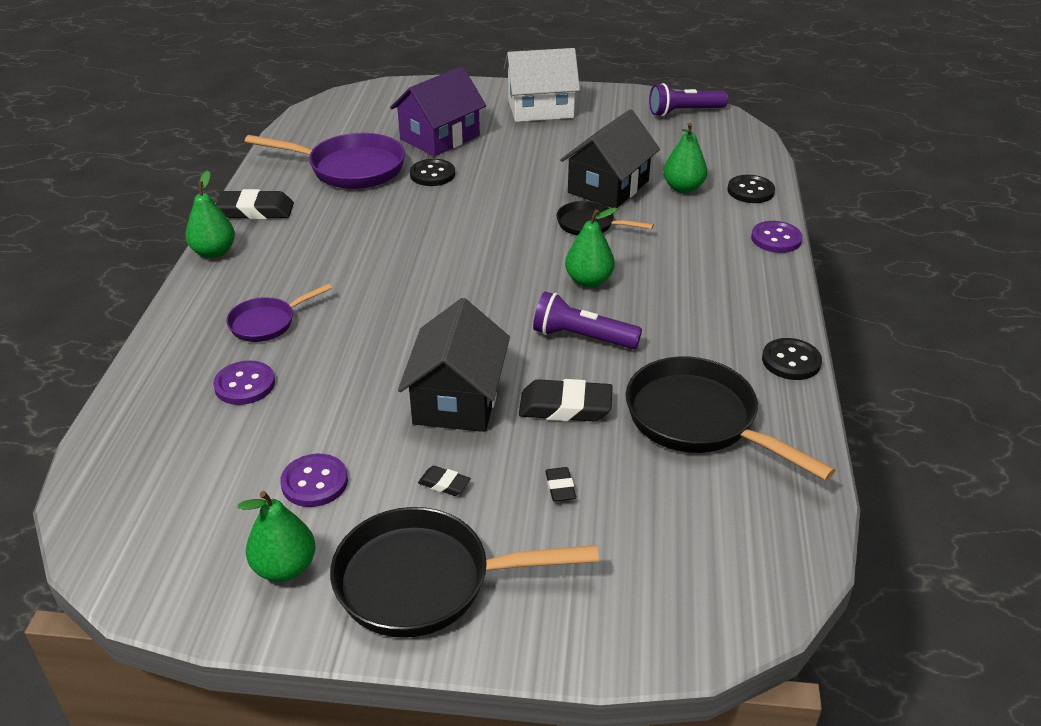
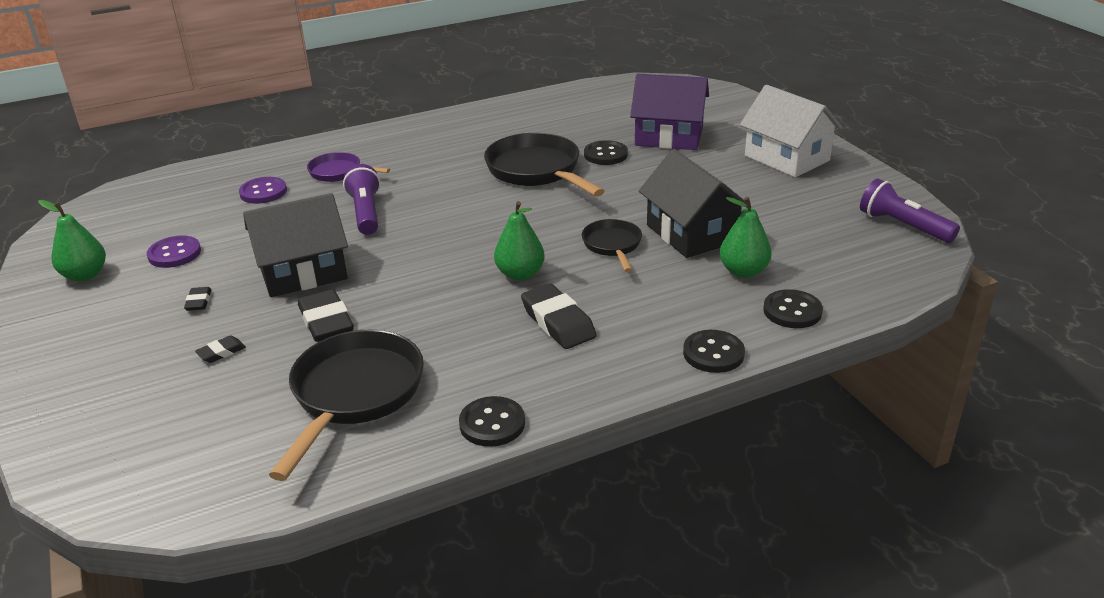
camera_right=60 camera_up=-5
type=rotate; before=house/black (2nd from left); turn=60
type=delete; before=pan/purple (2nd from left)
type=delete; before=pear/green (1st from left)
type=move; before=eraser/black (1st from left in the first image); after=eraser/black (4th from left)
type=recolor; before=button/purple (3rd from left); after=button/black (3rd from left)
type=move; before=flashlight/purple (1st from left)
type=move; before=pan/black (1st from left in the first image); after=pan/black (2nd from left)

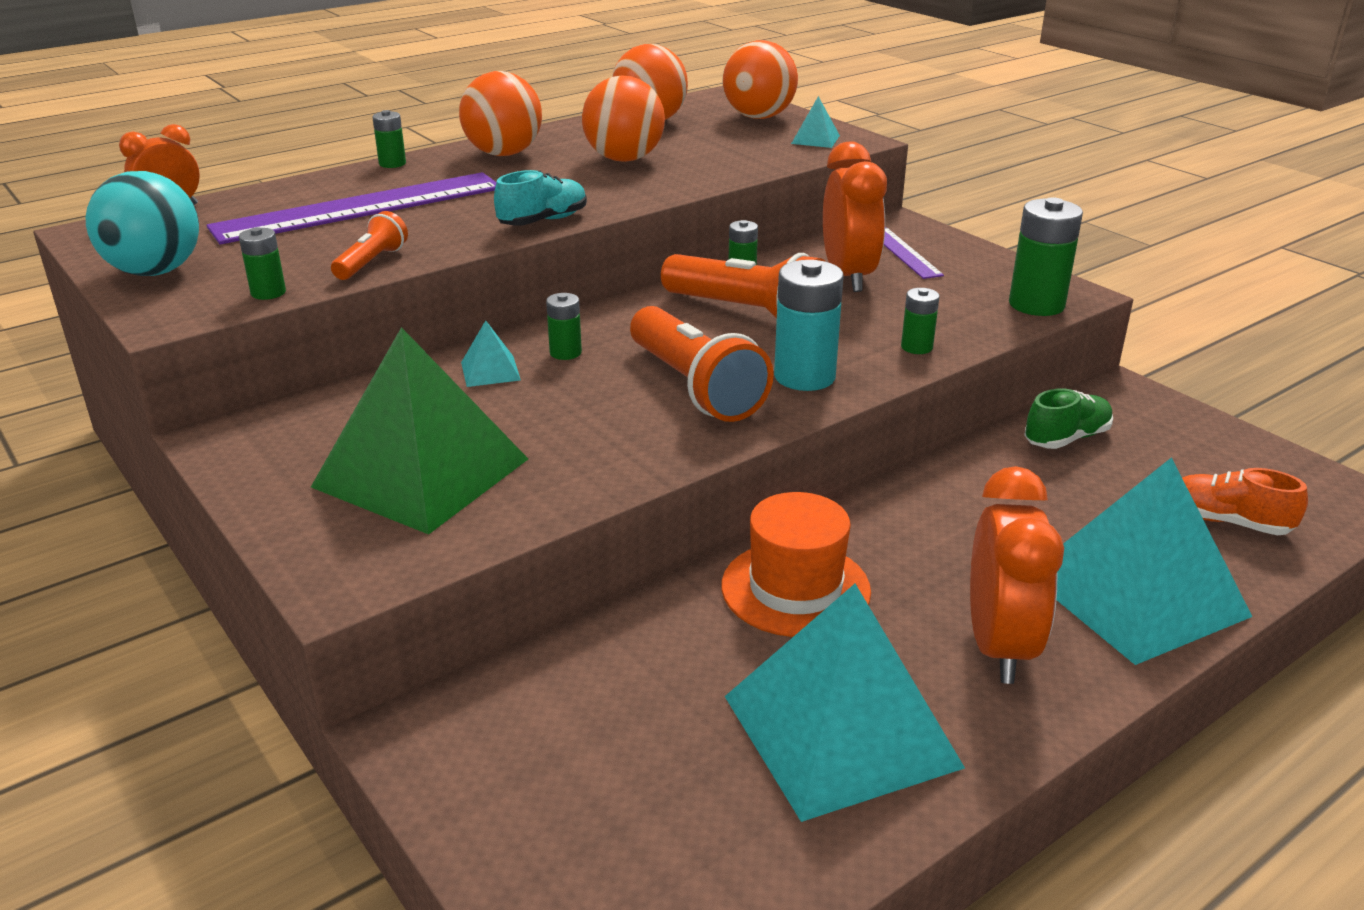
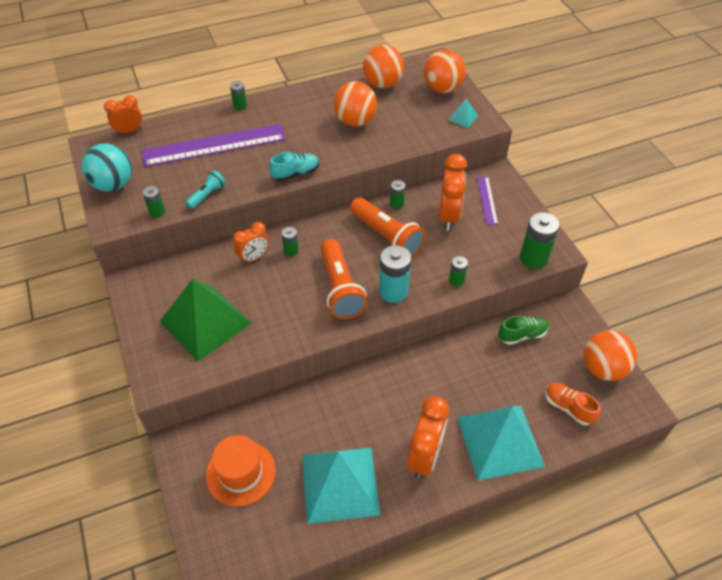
camera_right=15 camera_up=20
type=move; before=ball/orange (1st from left in the first image); after=ball/orange (4th from left)
type=recolor; before=flashlight/orange (1st from left); after=flashlight/turquoise
type=replace; before=pyramid/turquoise (1st from left); after=clock/orange (2nd from left)
type=move; before=hat/orange

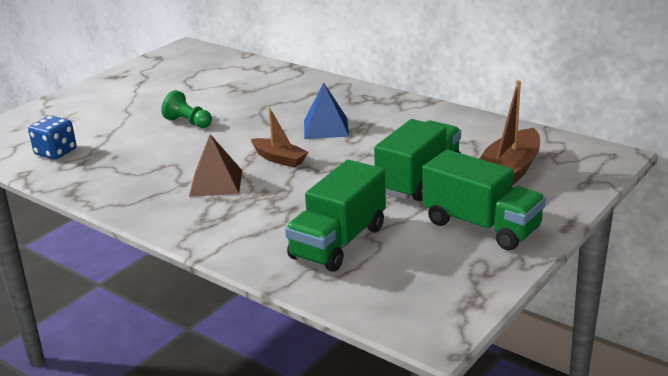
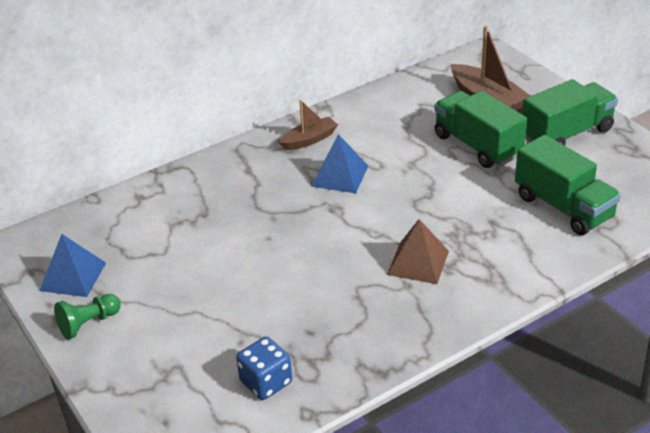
camera_right=-70 camera_up=10
type=move; before=pawn/green
type=move; before=boat/brown (1st from left)
type=insert; after=pyramid/blue (1st from left)

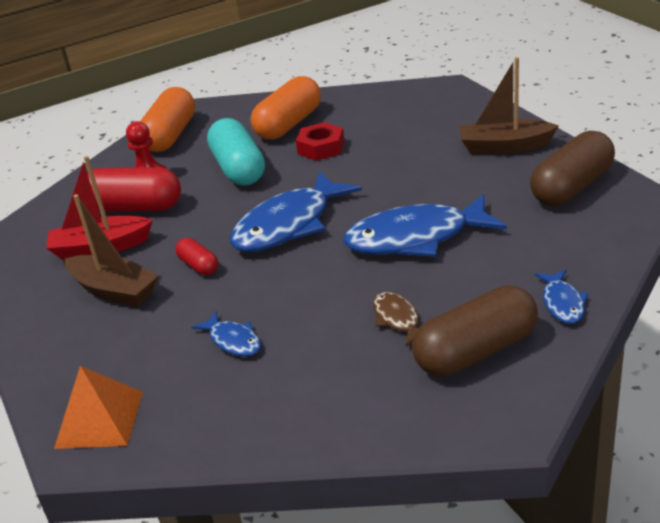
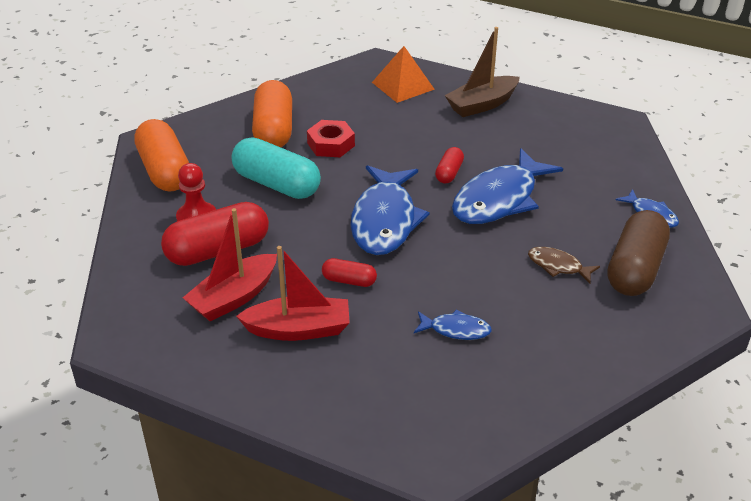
camera_right=-40 camera_up=5
type=delete; before=capsule/brown (2nd from left)
type=recolor; before=boat/brown (1st from left); after=boat/red (2nd from left)
type=move; before=pyramid/orange
type=insert; after=capsule/red (3rd from left)

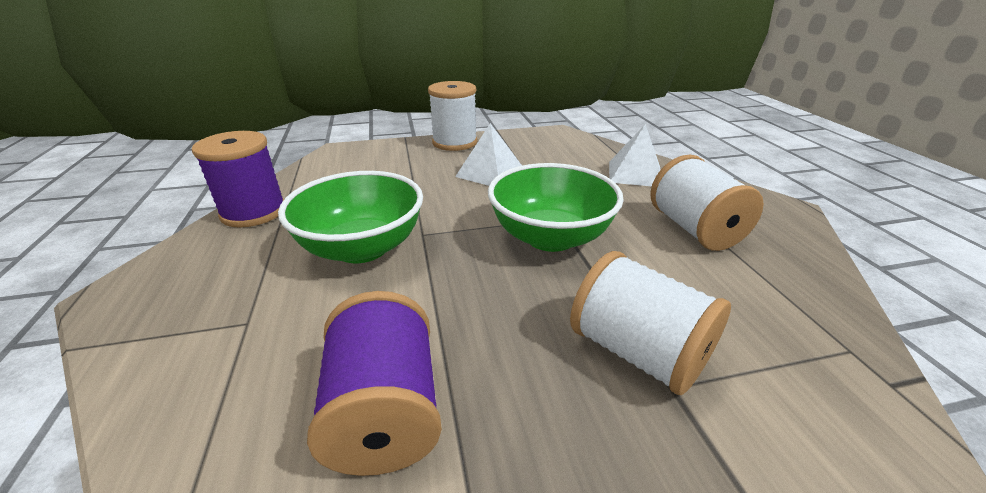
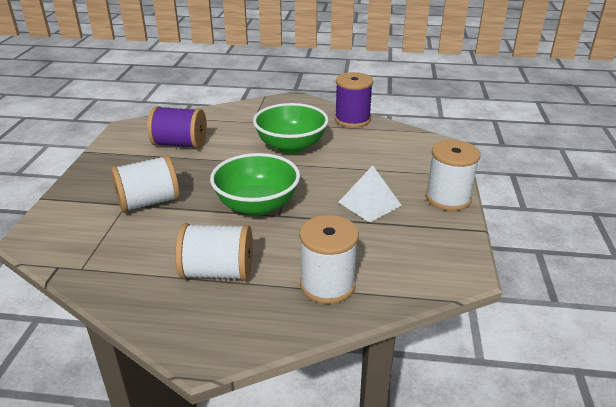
camera_right=110 camera_up=0
type=replace; before=pyramid/white (2nd from left); after=spool/white (3rd from left)

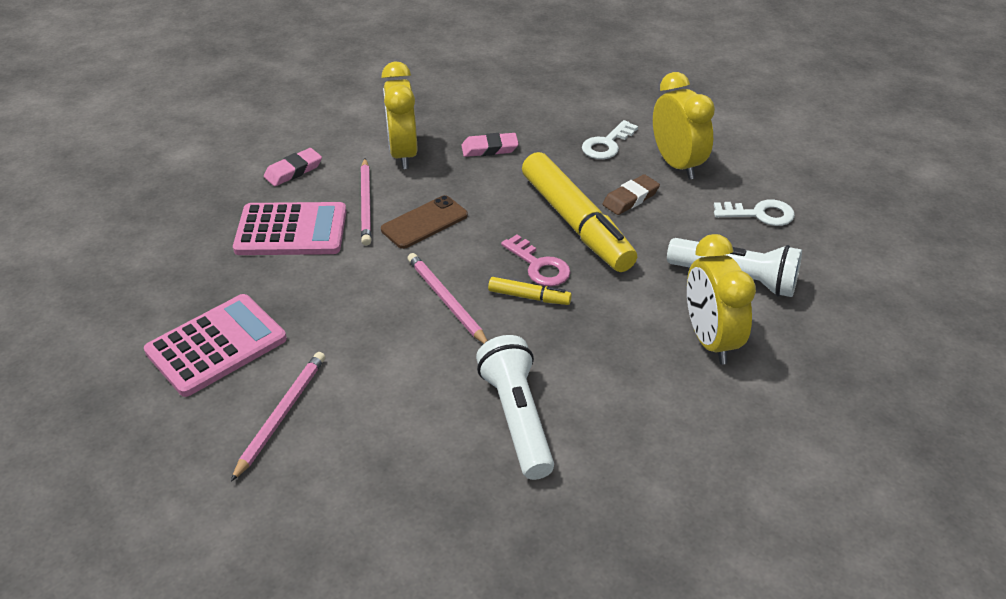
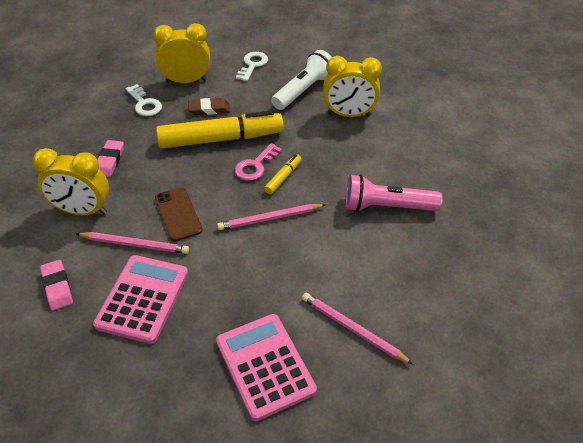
camera_right=-75 camera_up=5
type=rotate; before=eraser/brown; turn=-75
type=rotate; before=key/pink; turn=150
type=recolor; before=flashlight/white (1st from left); after=flashlight/pink

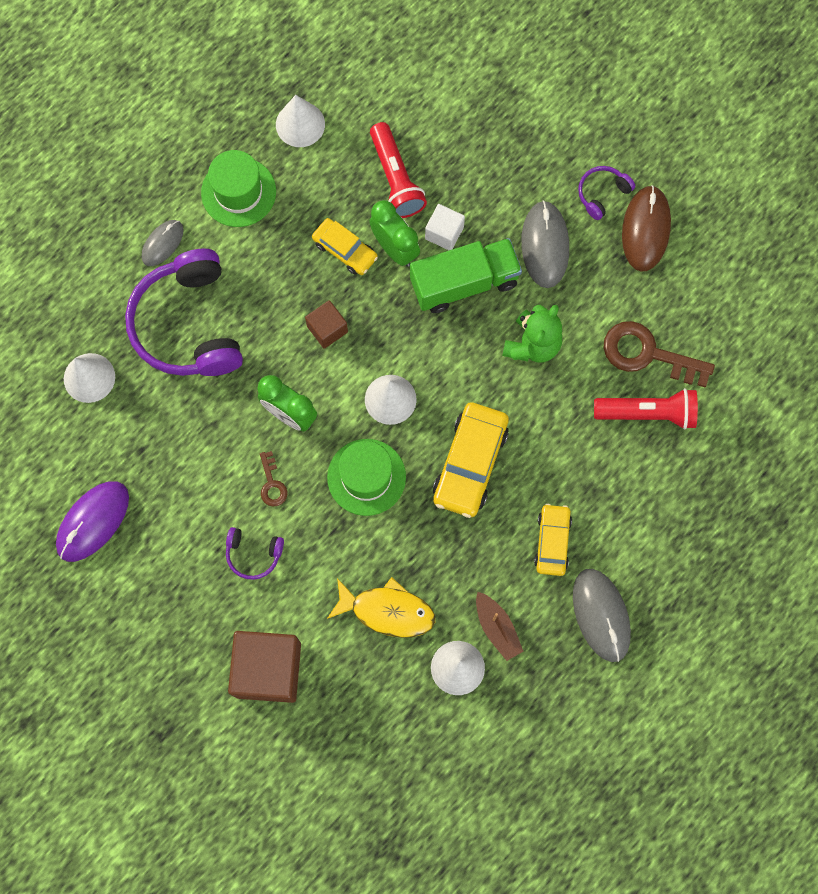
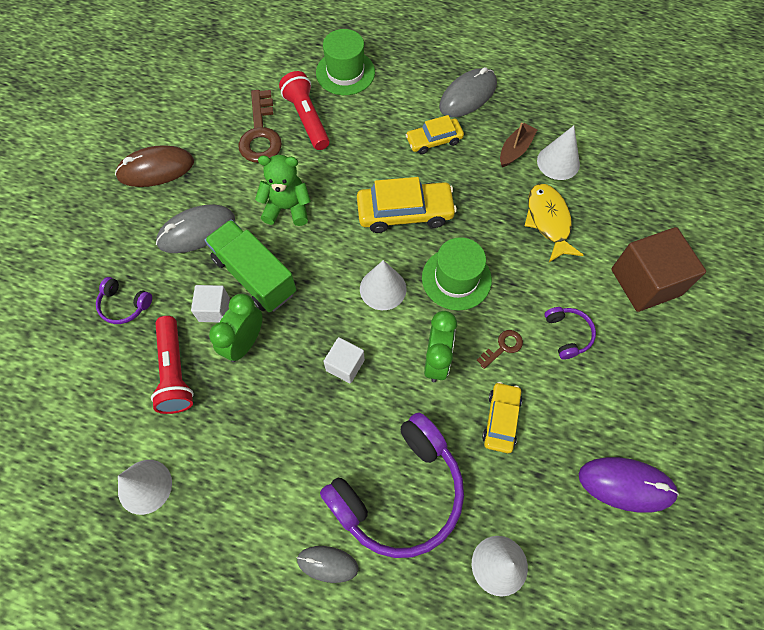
camera_right=-115 camera_up=-10
type=rotate; before=flashlight/red (1st from left); turn=120
type=move; before=hat/green (1st from left)
type=move; before=headphones/purple (3rd from left in the first image); after=headphones/purple (1st from left)
type=move; before=car/yellow (1st from left in the first image); after=car/yellow (3rd from left)
type=recolor; before=cube/brown (2nd from left); after=cube/white (2nd from left)

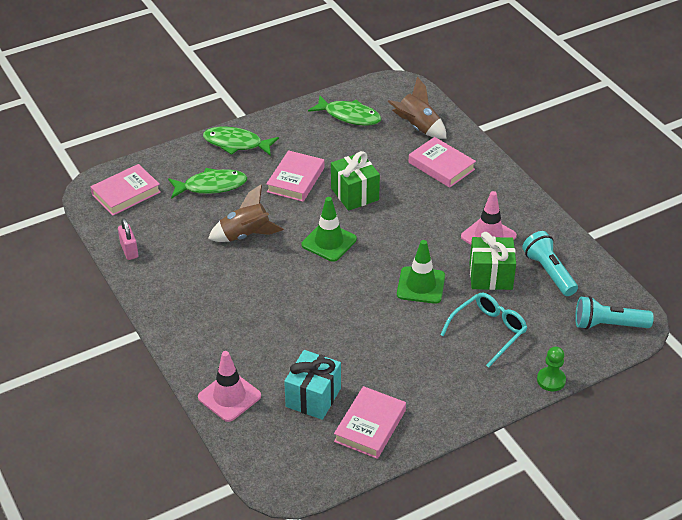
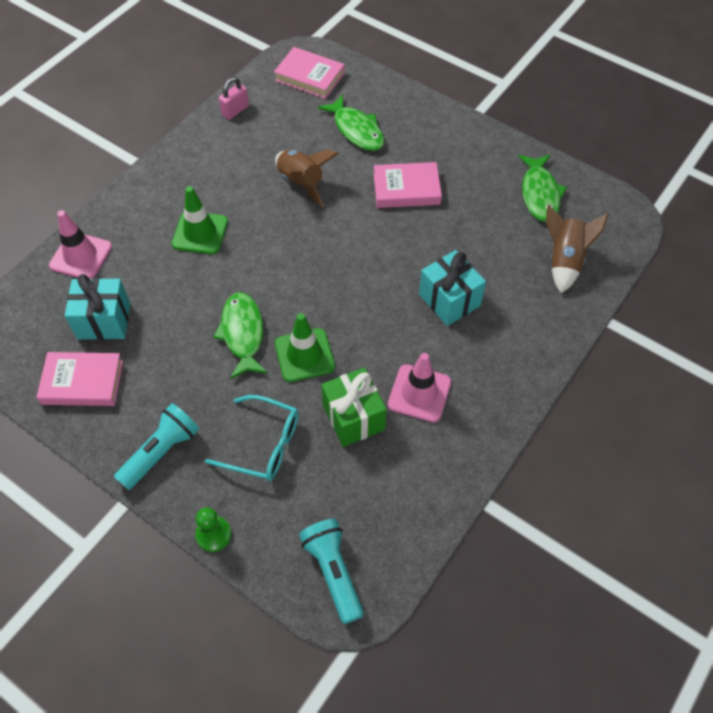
camera_right=65 camera_up=15
type=move; before=fish/green (2nd from left in the first image); after=fish/green (1st from left)
type=delete; before=book/pink (4th from left)
type=delete; before=gift/green (1st from left)
type=move; before=traffic cone/green (1st from left)
type=move; before=flashlight/turquoise (1st from left)
type=insert; after=gift/turquoise (2nd from left)

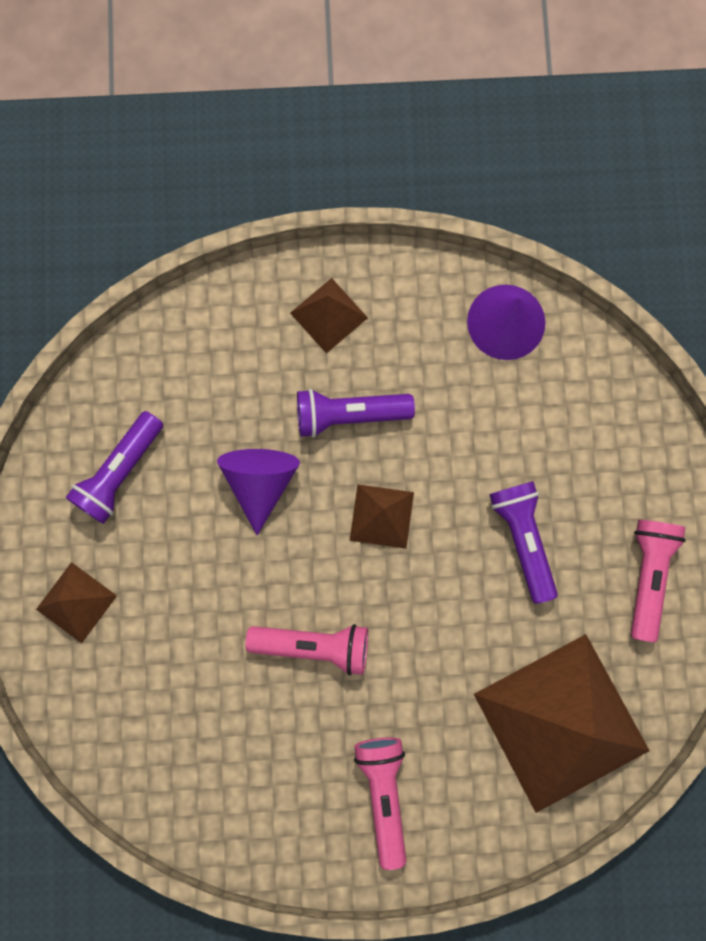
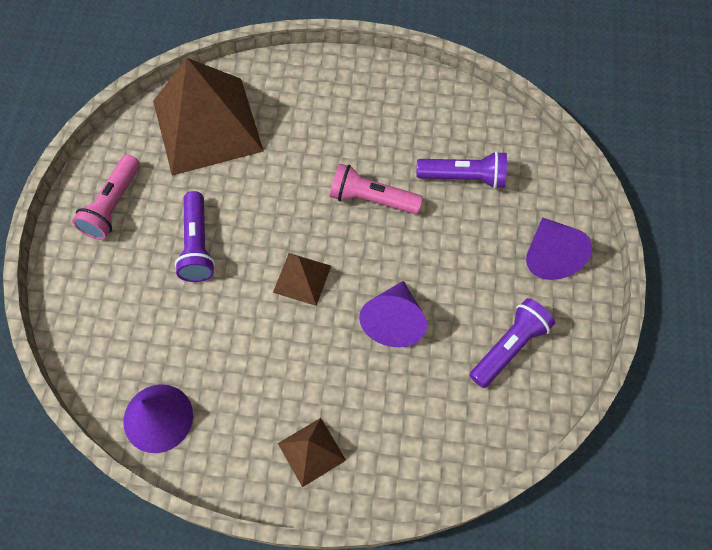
camera_right=-170 camera_up=-15
type=move; before=flashlight/purple (2nd from left)
type=replace; before=pyramid/brown (1st from left); after=cone/purple (3rd from left)
type=delete; before=flashlight/pink (2nd from left)

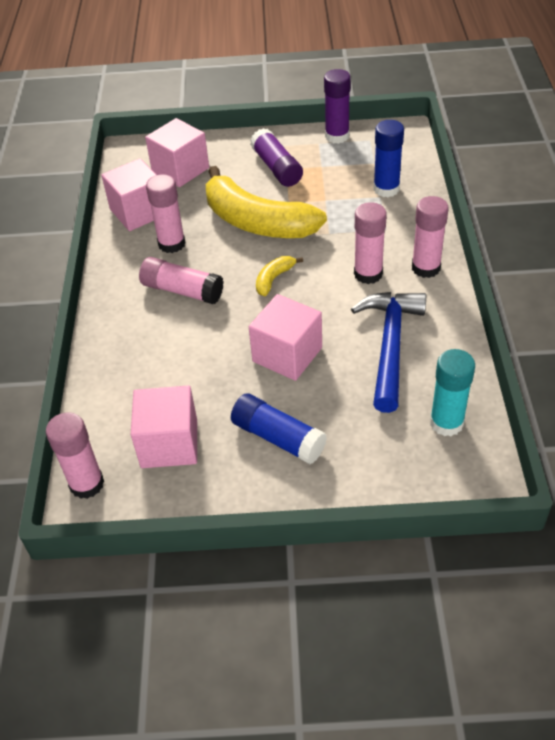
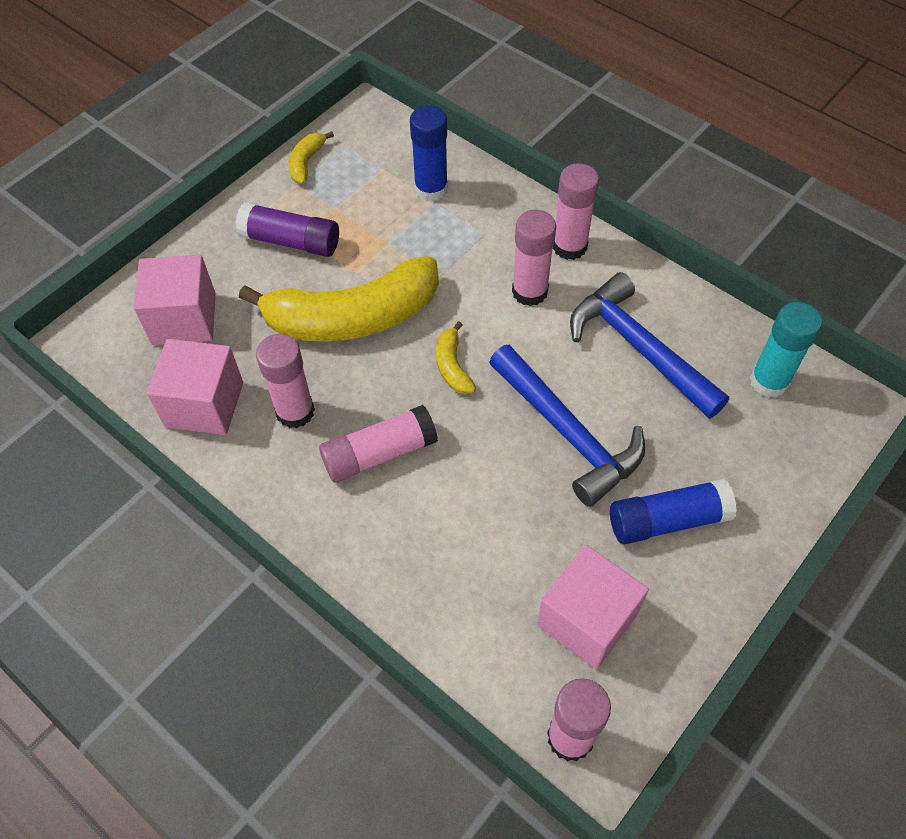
camera_right=-50 camera_up=10
type=replace; before=glue stick/purple (2nd from left); after=banana/yellow (1st from left)
type=replace; before=cube/pink (4th from left); after=hammer/blue (1st from left)

